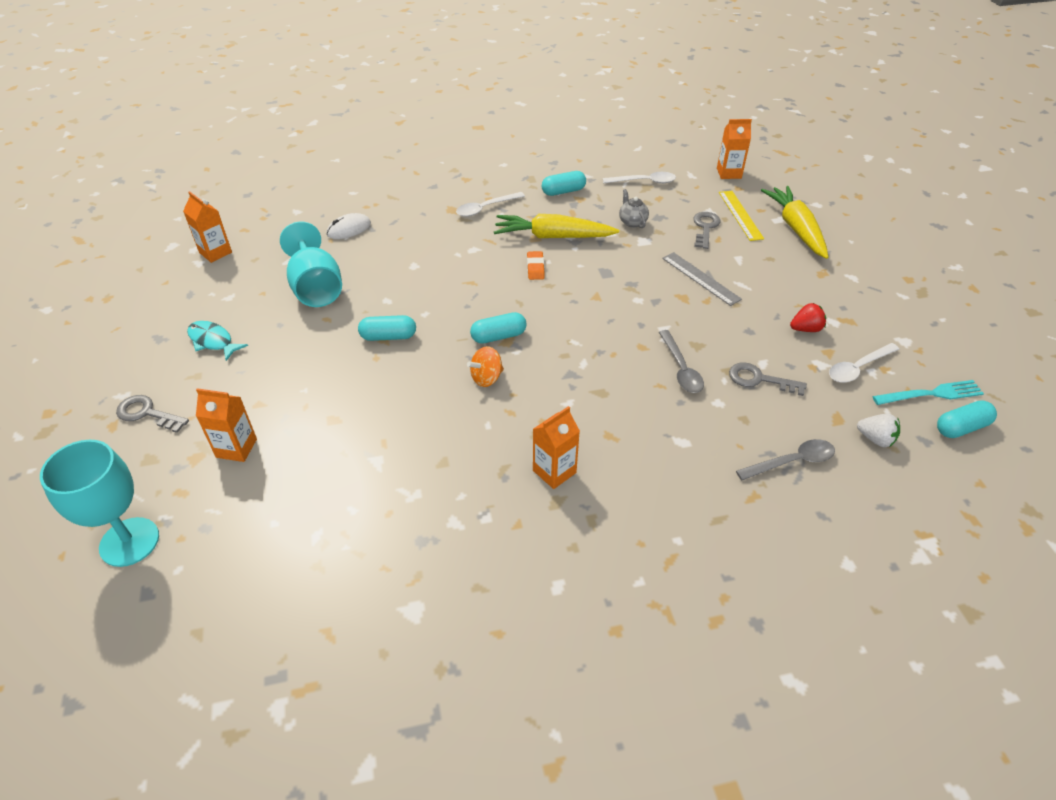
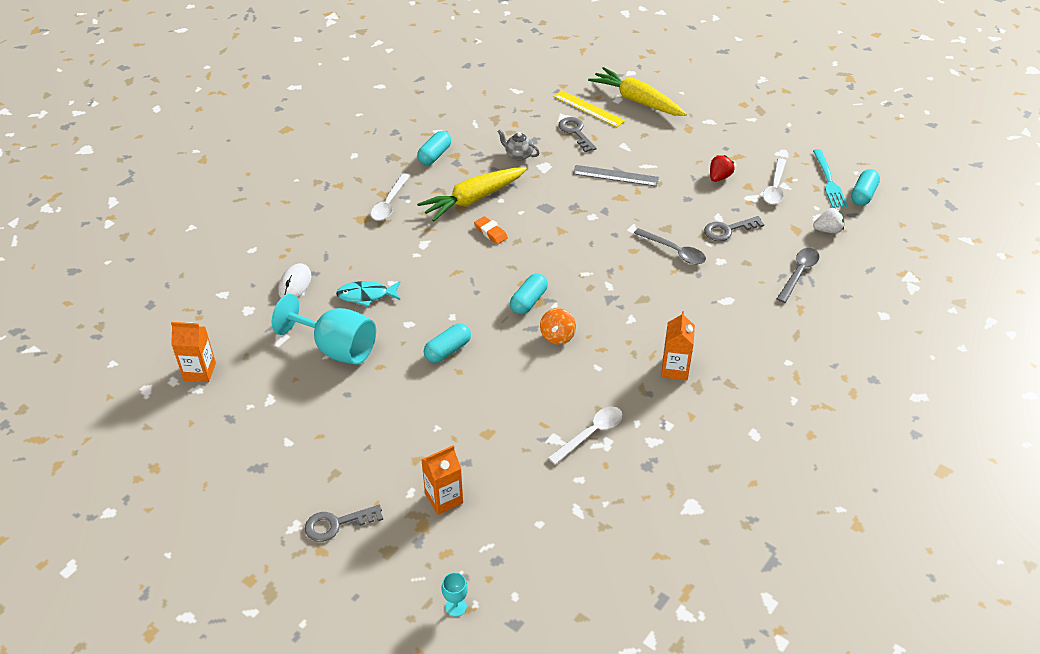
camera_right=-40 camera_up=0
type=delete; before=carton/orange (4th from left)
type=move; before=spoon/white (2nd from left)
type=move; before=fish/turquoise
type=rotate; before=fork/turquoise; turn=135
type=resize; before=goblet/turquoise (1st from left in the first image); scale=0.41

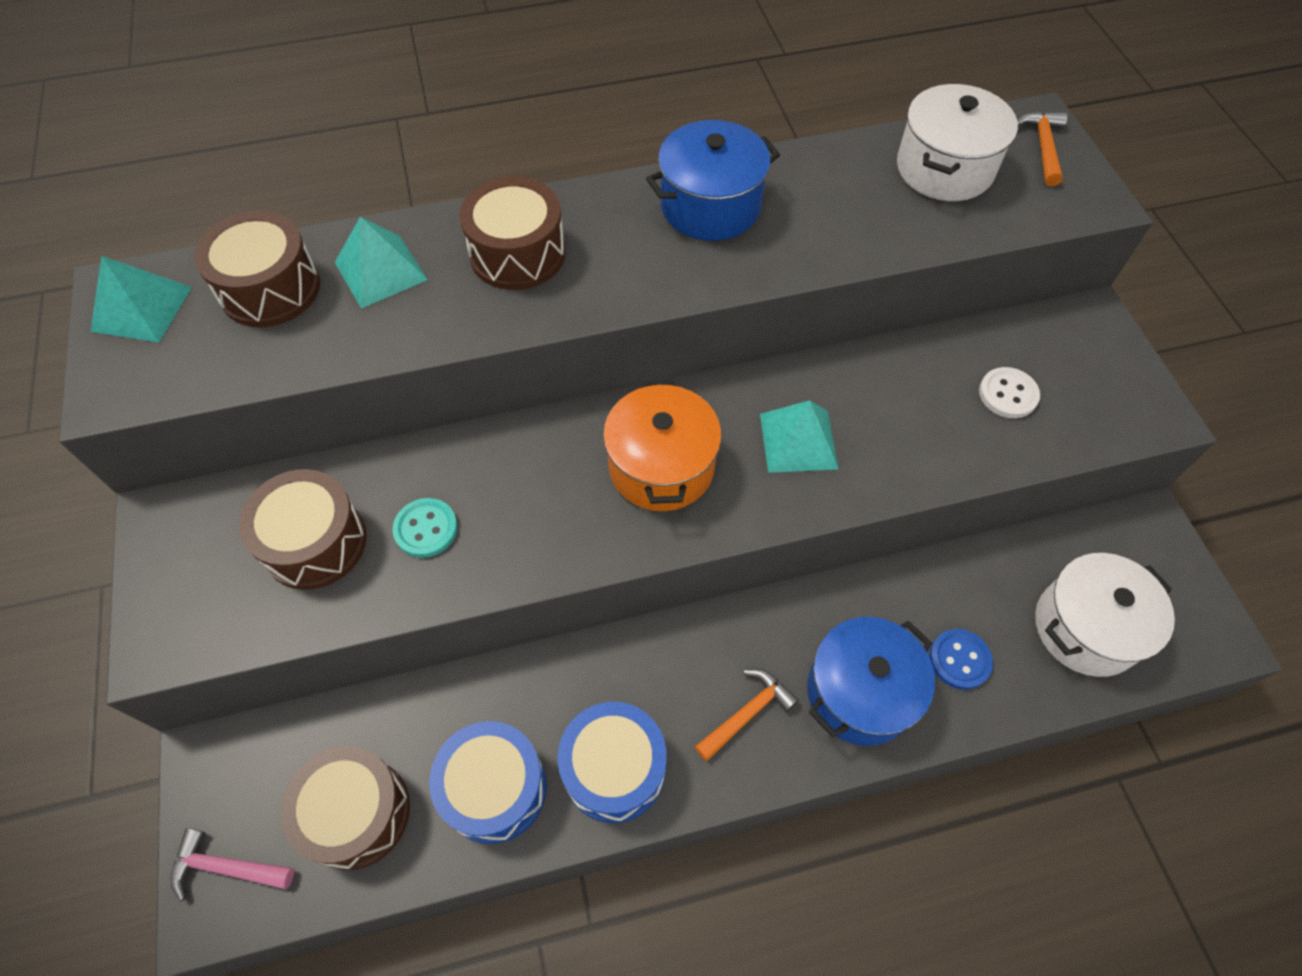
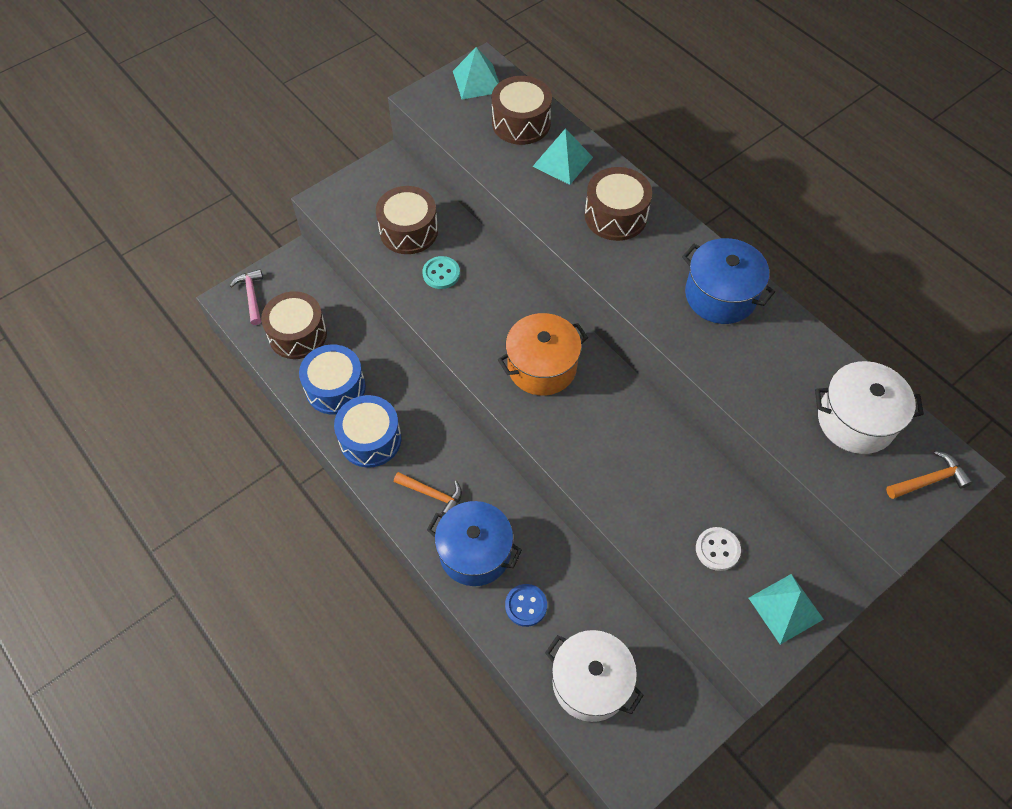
camera_right=65 camera_up=0
type=move; before=pyramid/turquoise (3rd from left)

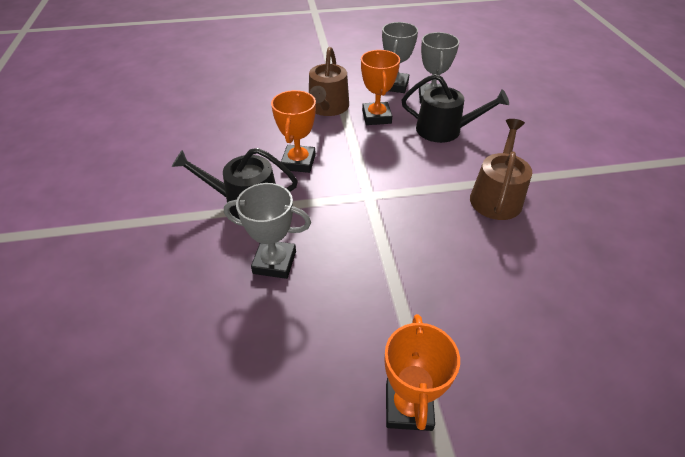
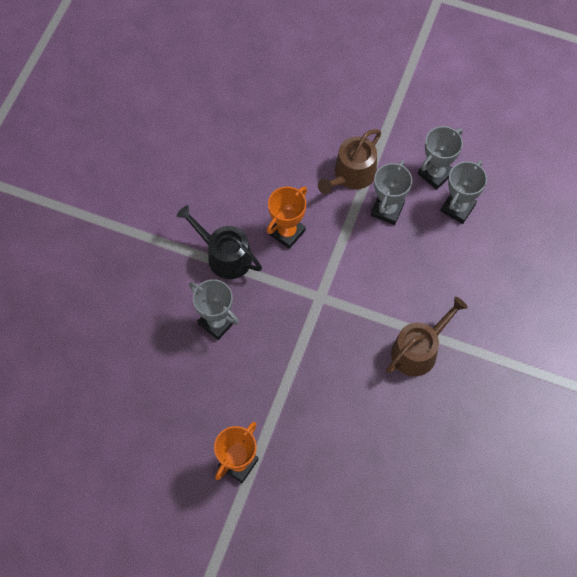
camera_right=30 camera_up=20
type=recolor; before=trophy/orange (2nd from left); after=trophy/grey (2nd from left)
type=delete; before=watering can/black (2nd from left)

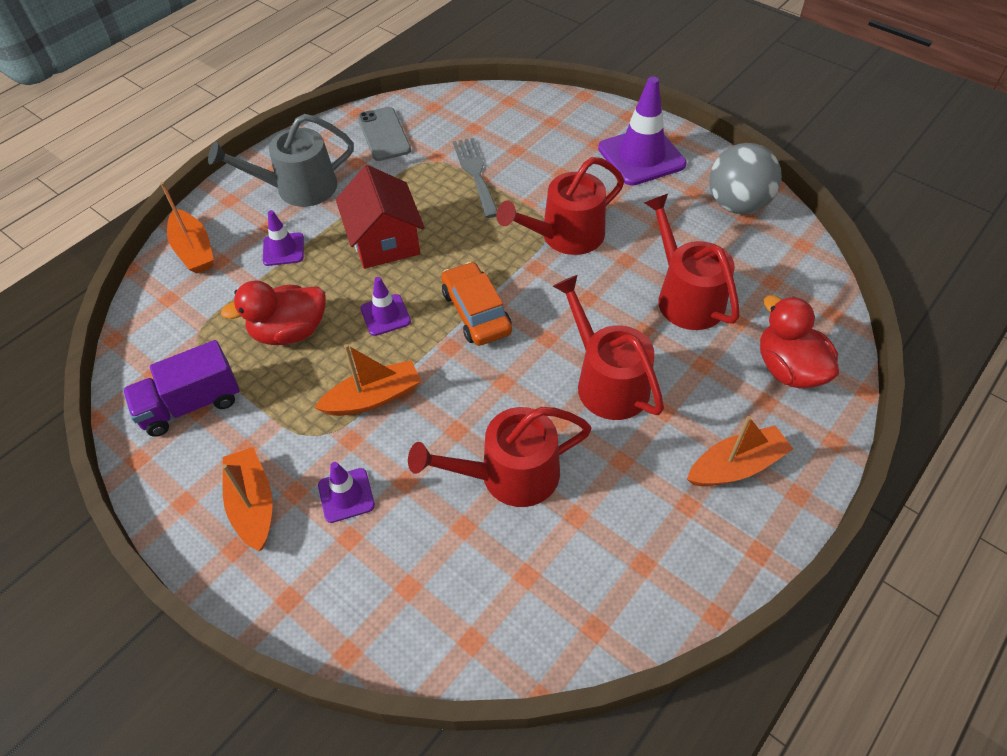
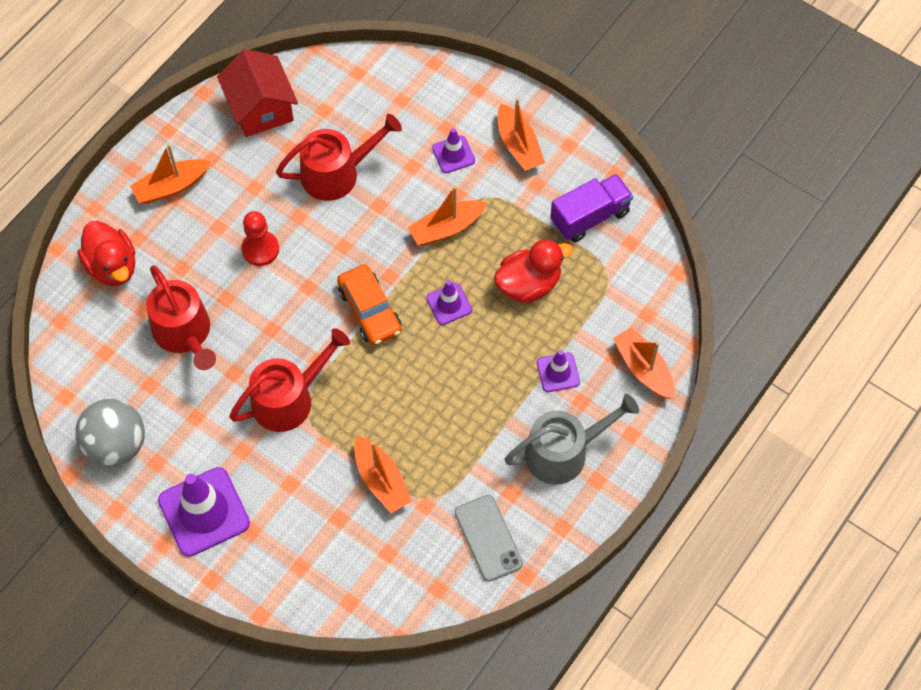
camera_right=175 camera_up=10
type=replace; before=fork/grey; after=boat/orange (2nd from left)
type=move; before=house/red
type=replace; before=watering can/red (3rd from left); after=pawn/red

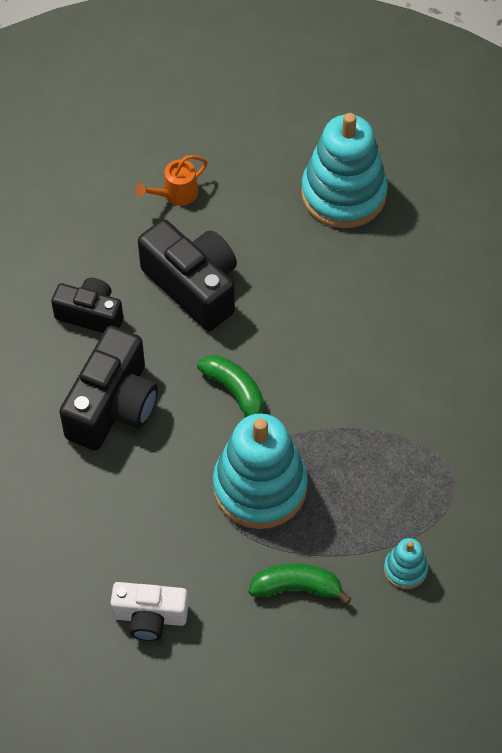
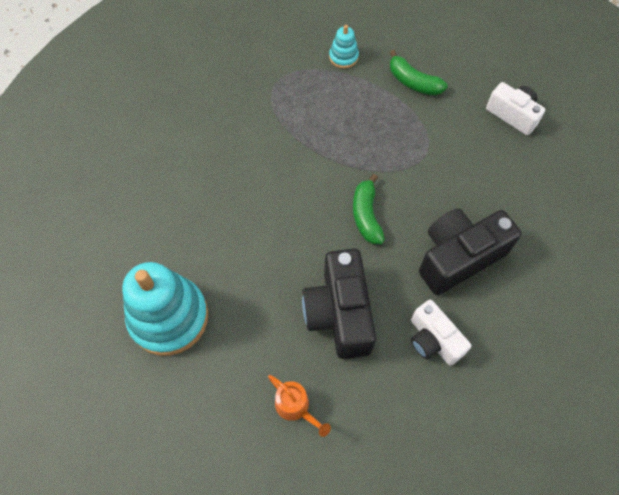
camera_right=-145 camera_up=5
type=rotate; before=watering can/orange; turn=45
type=recolor; before=camera/black (1st from left); after=camera/white (1st from left)
type=delete; before=stacking toy/turquoise (1st from left)

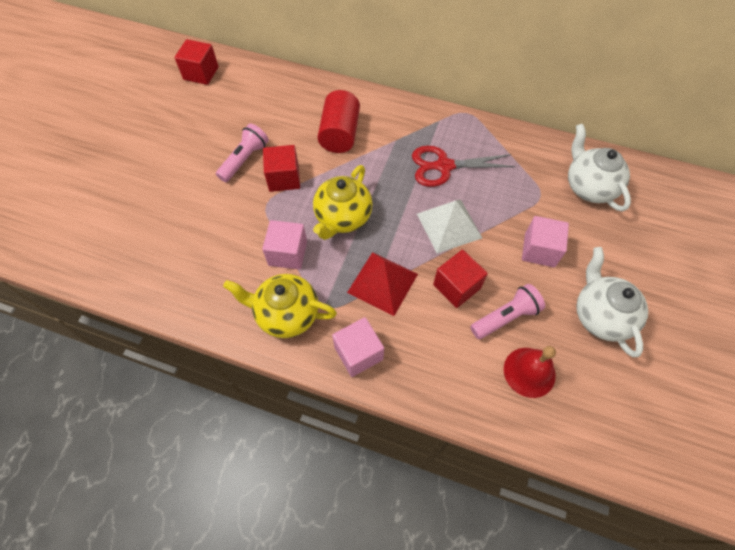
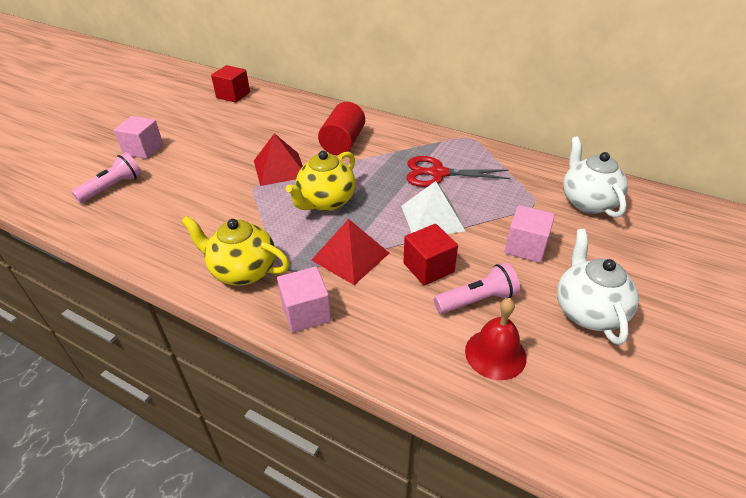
camera_right=10 camera_up=-20
type=move; before=flashlight/pink (1st from left)
type=replace; before=cube/red (2nd from left); after=pyramid/red (1st from left)
type=move; before=cube/pink (1st from left)

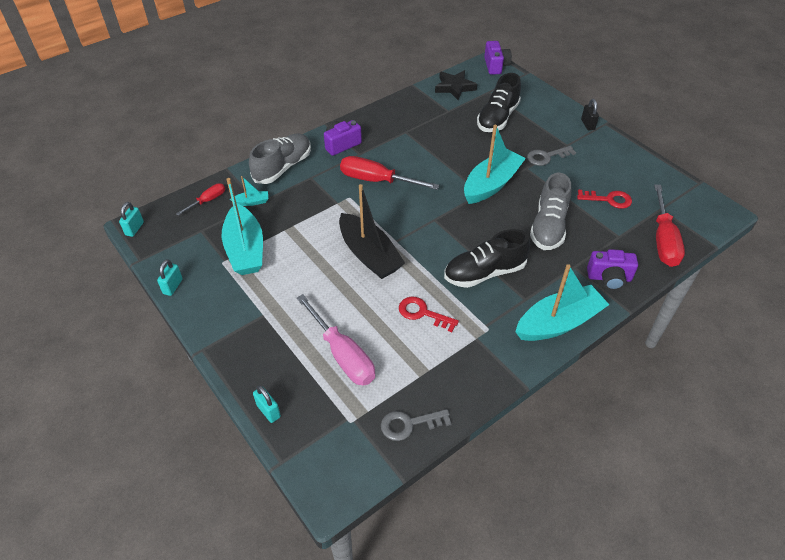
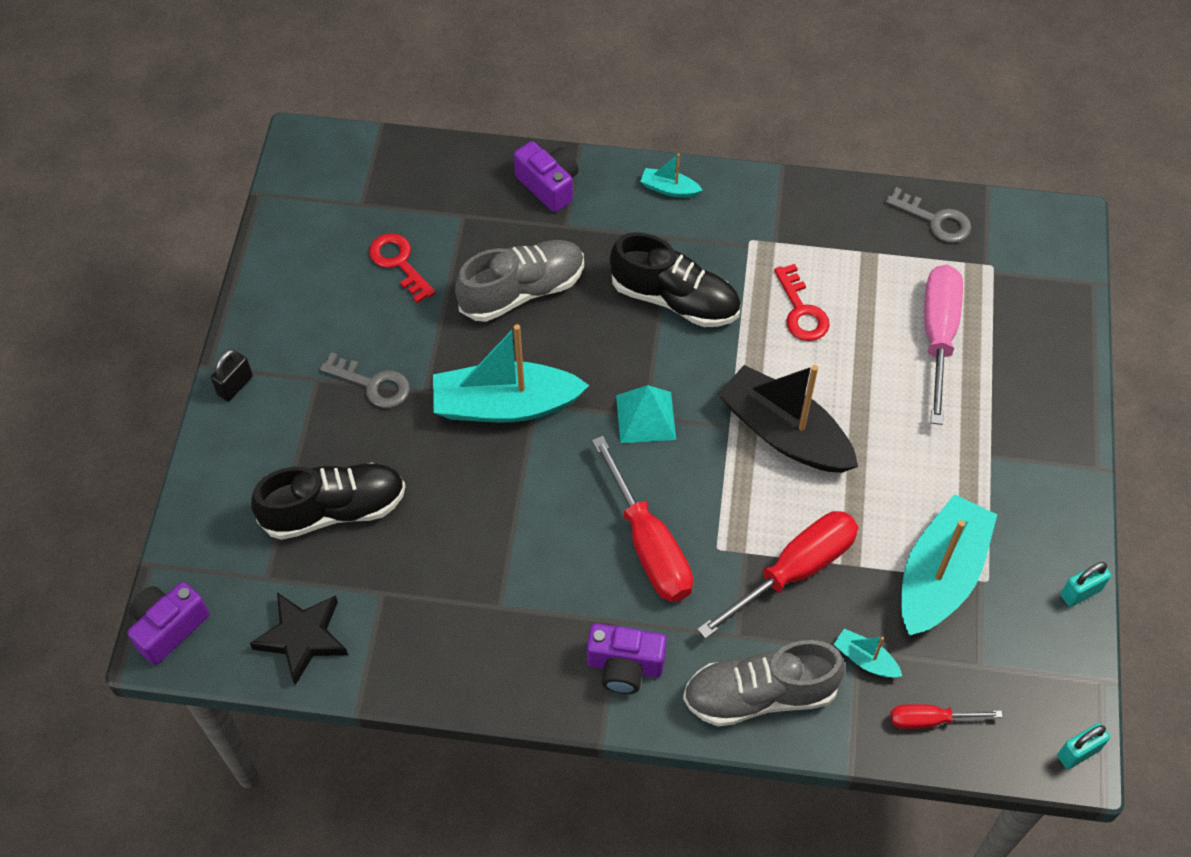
camera_right=-135 camera_up=10
type=rotate; before=boat/black; turn=-60
type=move; before=screwdriver/red (3rd from left in the first image); after=screwdriver/red (2nd from left)
type=resize; before=boat/turquoise (4th from left in the first image); scale=0.44
type=delete; before=padlock/turquoise (3rd from left)
type=insert; after=pyramid/turquoise

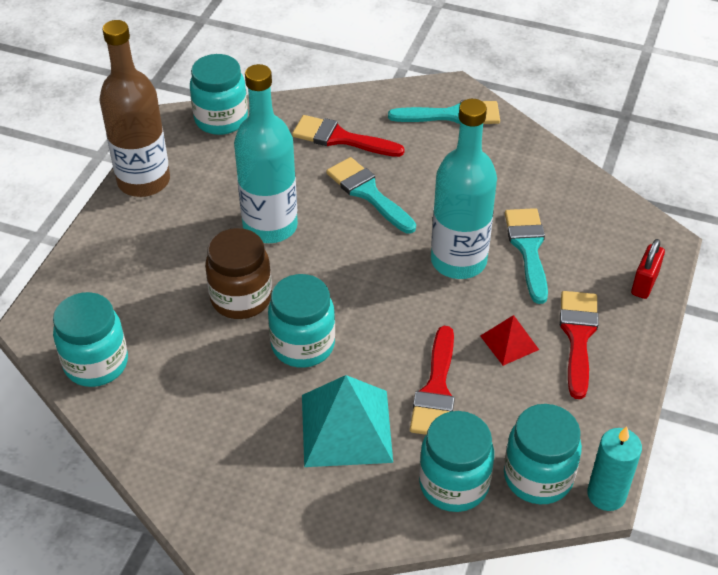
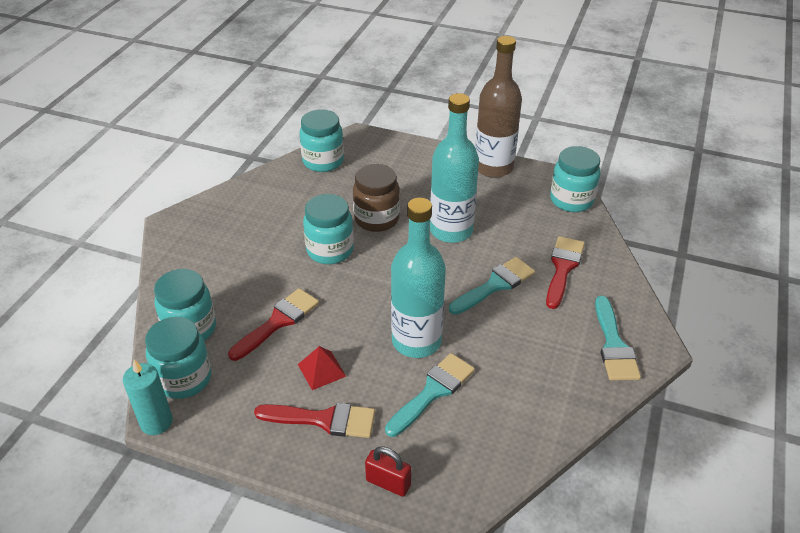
camera_right=90 camera_up=-5
type=rotate; before=brush/turquoise (3rd from left in the first image); turn=-45
type=rotate; before=brush/red (2nd from left in the first image); turn=120
type=delete; before=pyramid/turquoise

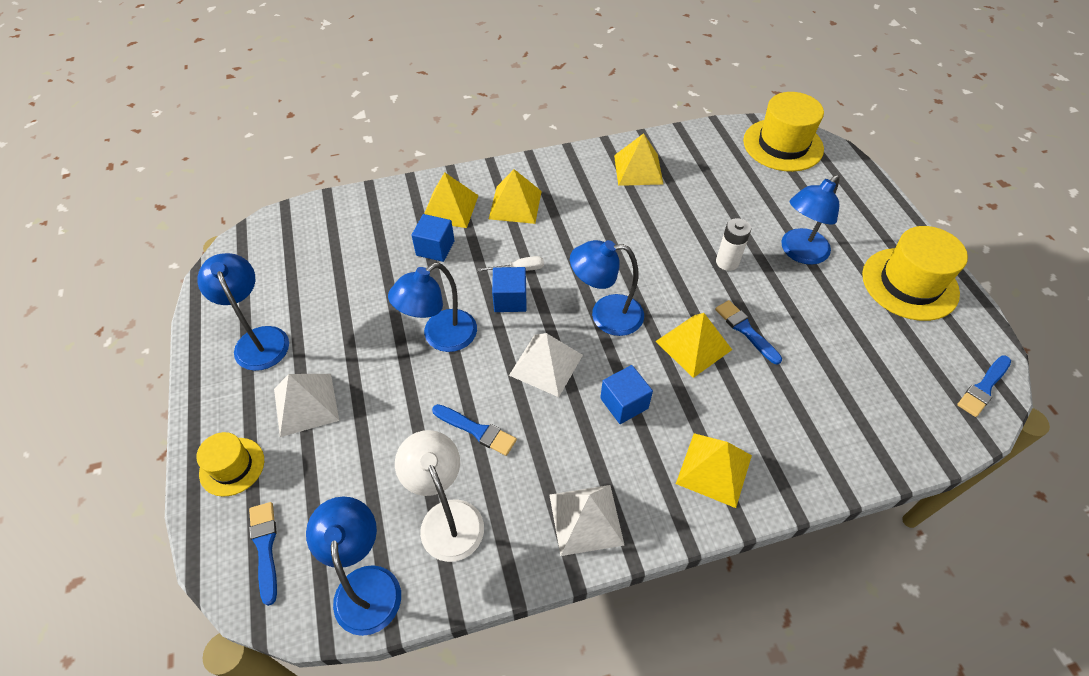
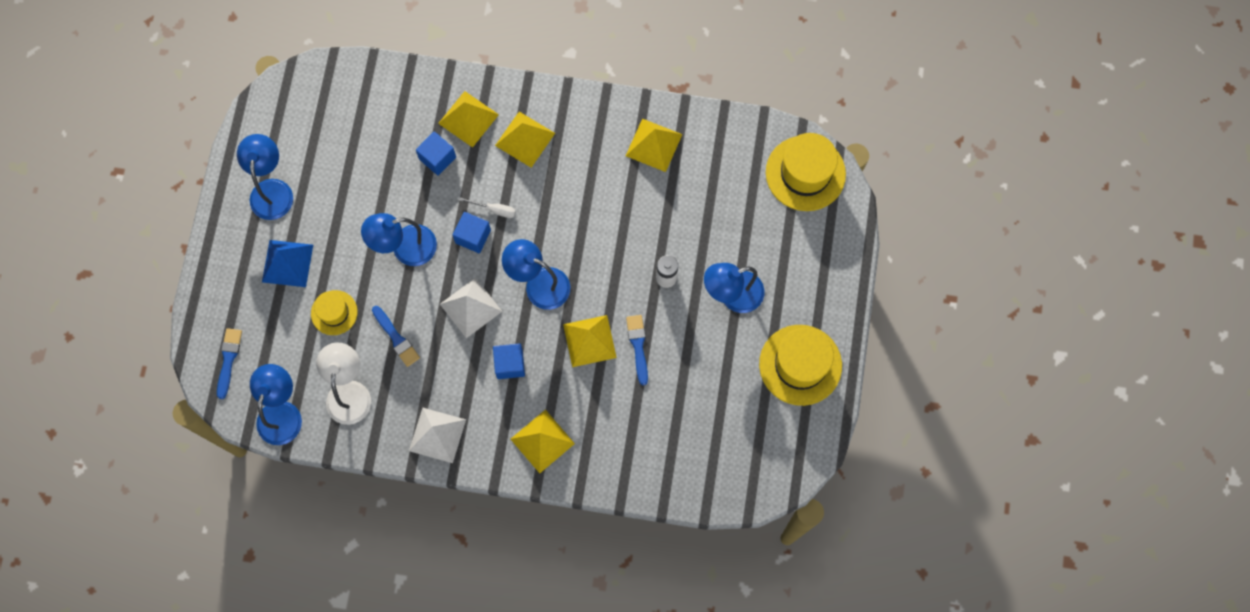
camera_right=25 camera_up=20
type=delete; before=brush/blue (4th from left)
type=recolor; before=pyramid/white (1st from left); after=pyramid/blue
type=move; before=hat/yellow (1st from left)

